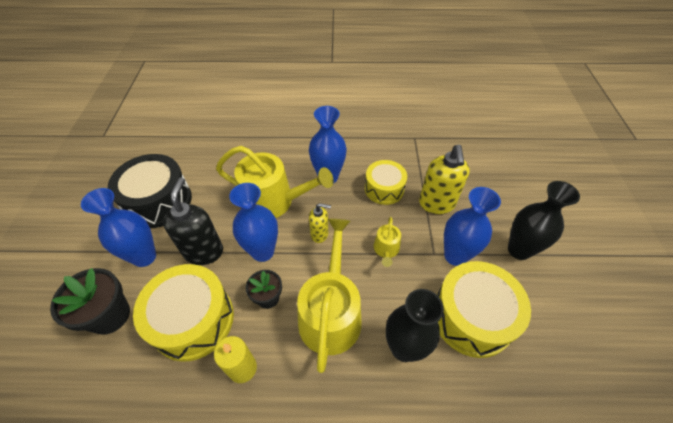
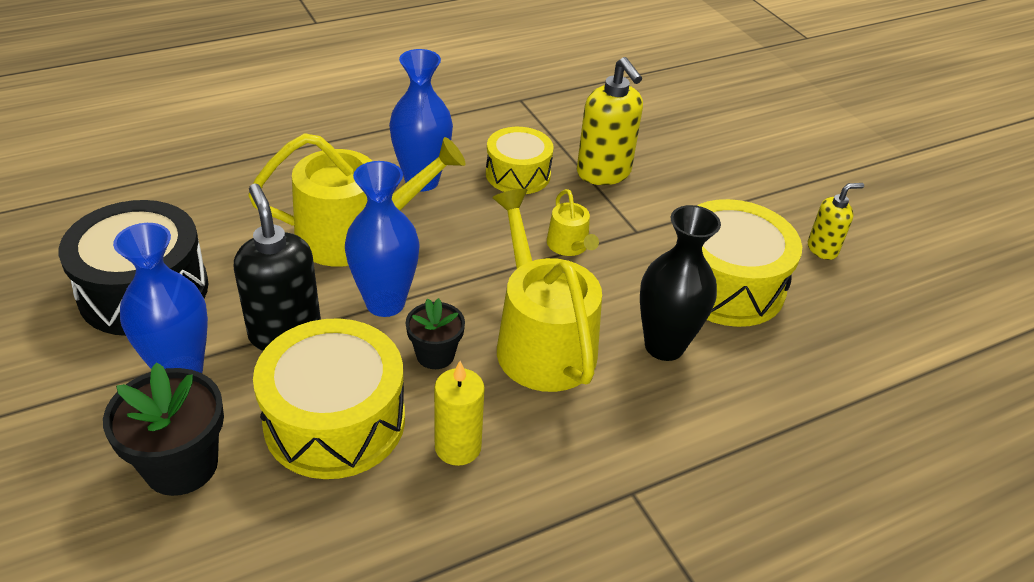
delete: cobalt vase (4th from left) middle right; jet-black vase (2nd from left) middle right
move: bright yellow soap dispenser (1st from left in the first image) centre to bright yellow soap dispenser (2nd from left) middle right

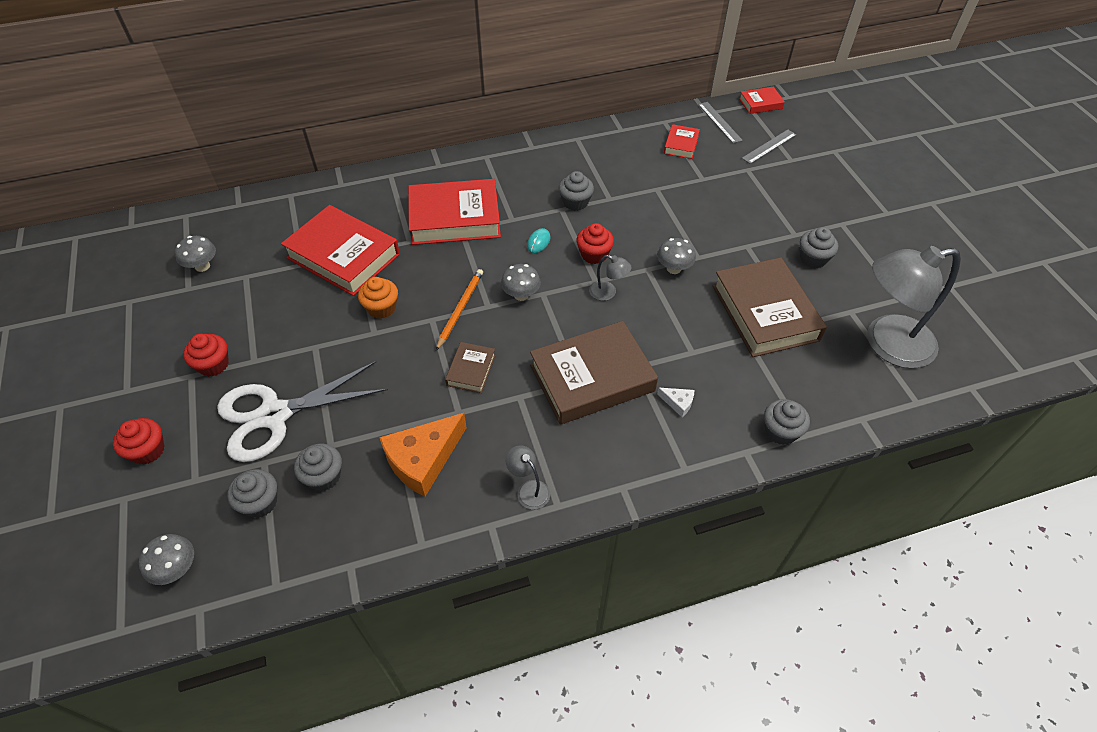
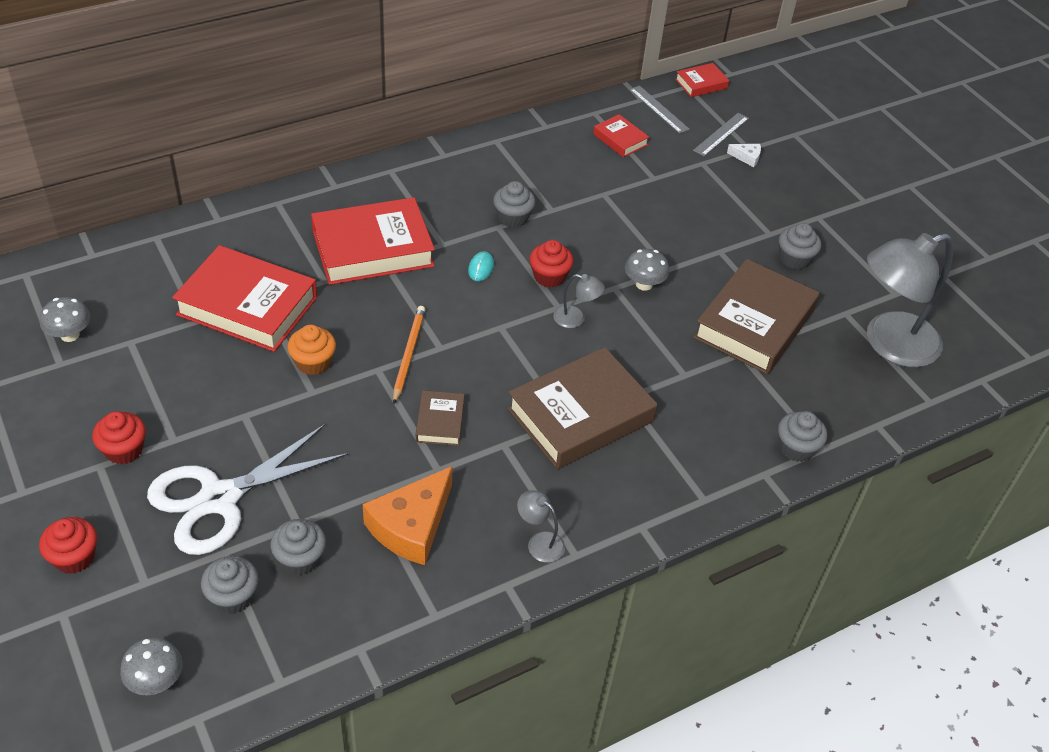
delete: grey fungus (3rd from left) centre
move: snow-white cheese centre to top right
rotate: red book (3rd from left) top centre = top centre 45 degrees counterclockwise; dark brown book (3rd from left) middle right = middle right 60 degrees clockwise

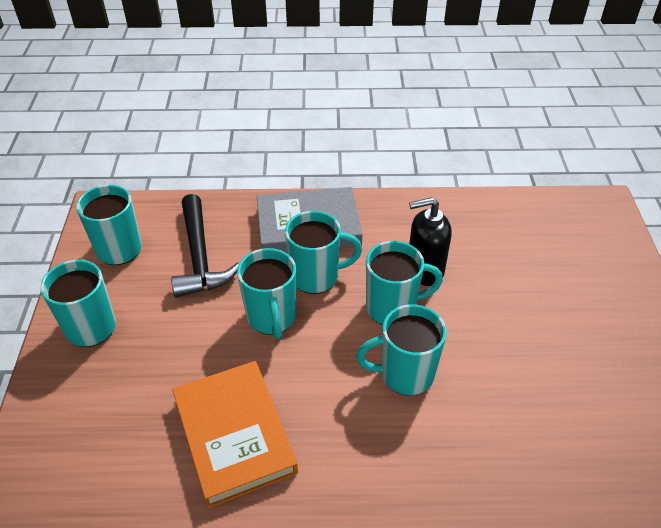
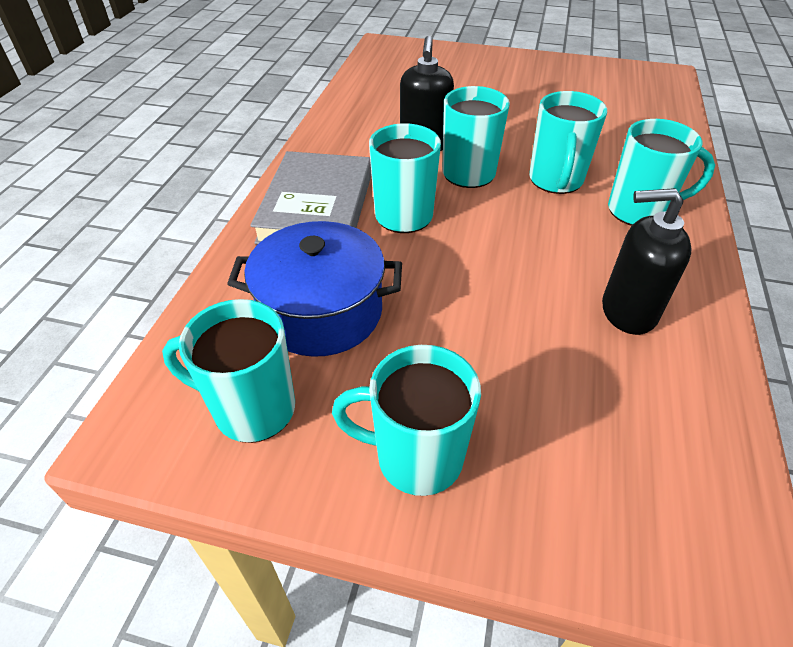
move: aqua coffee mug (3rd from left in the first image) centre to aqua coffee mug (6th from left) top right
replace: jet-black claw hammer middle left to cobalt cooking pot centre; bright orange book bottom centre to jet-black soap dispenser (2nd from left) middle right

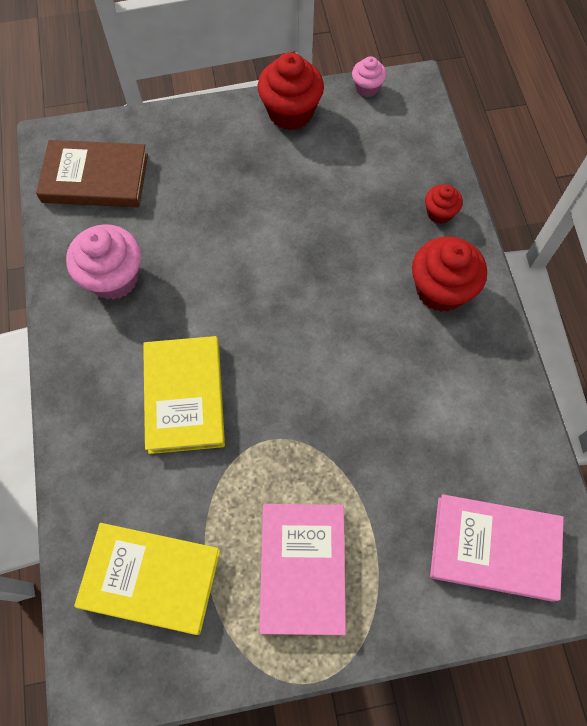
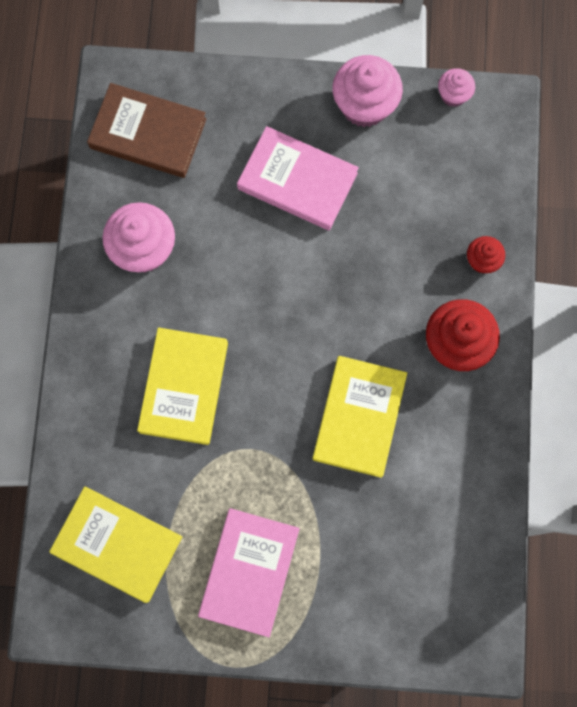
insert: bright yellow book (3rd from left) centre
move: pink book (2nd from left) bottom right to top centre
recolor: red fairy cake (1st from left) top centre to pink fairy cake (2nd from left) top centre

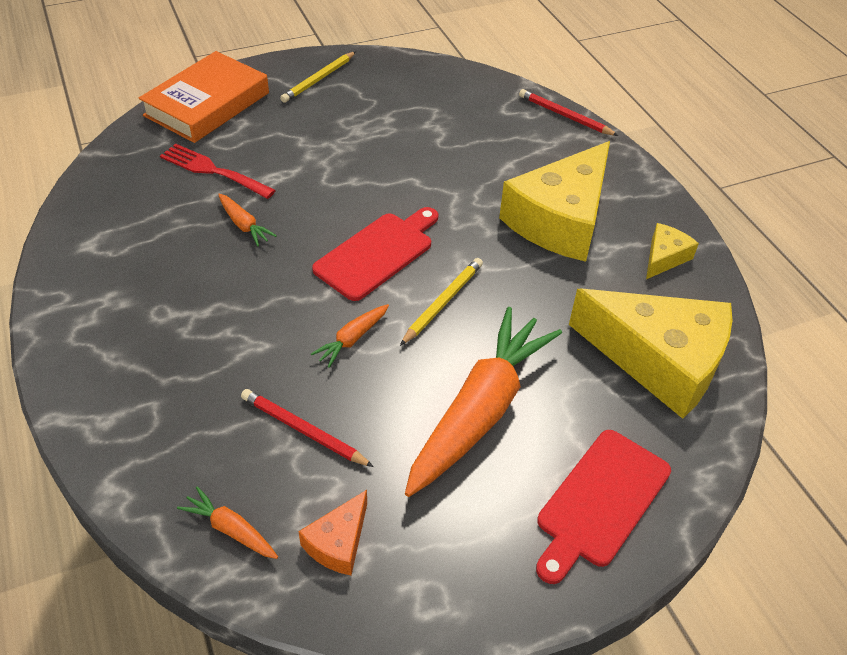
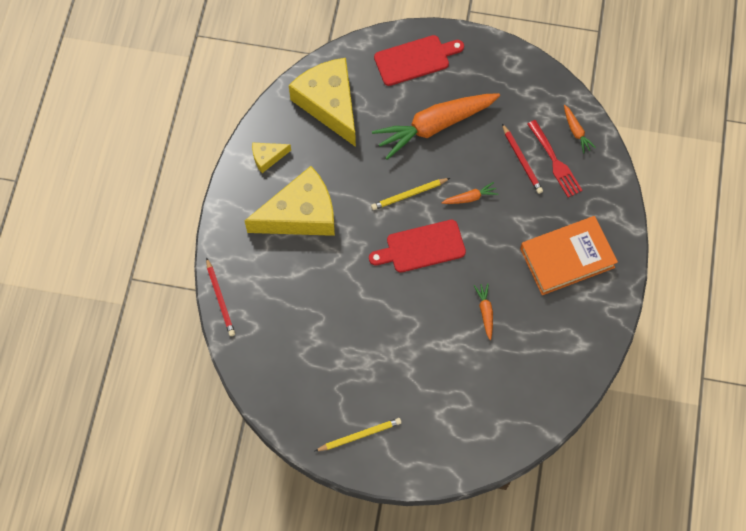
delete: bright orange cheese bottom centre
move: bright orange book top left to middle right; red fork top left to top right

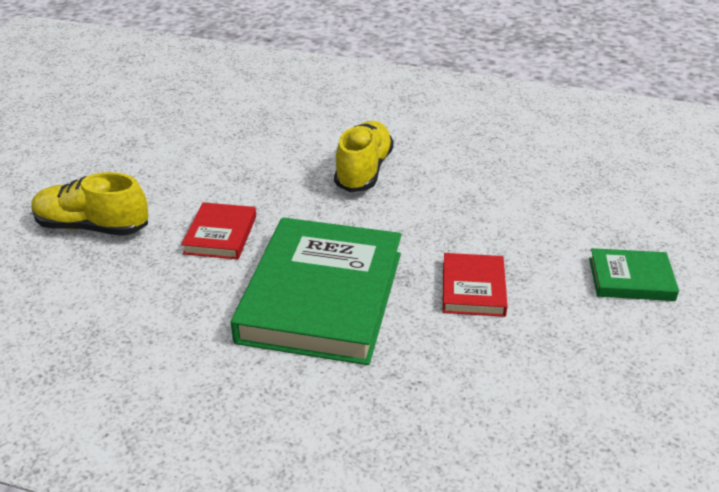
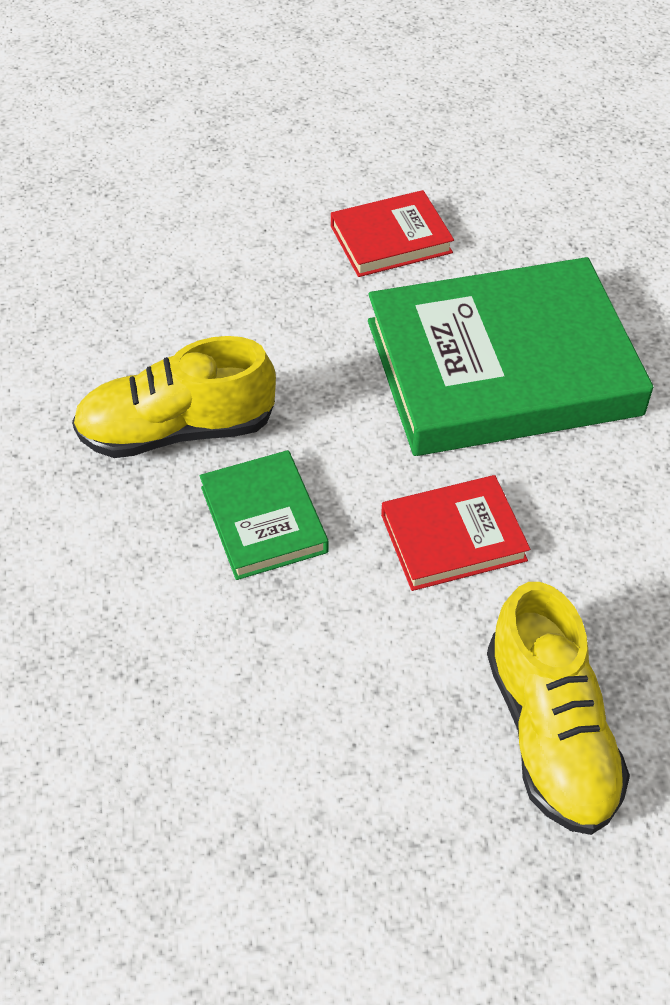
move: green book (2nd from left in the first image) middle right to green book (1st from left) centre

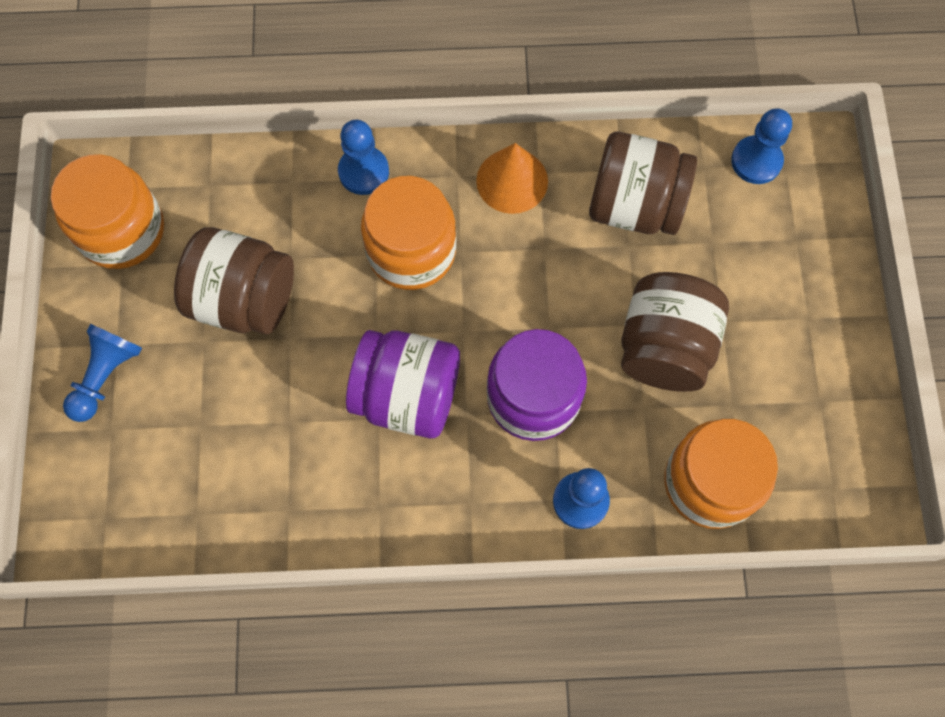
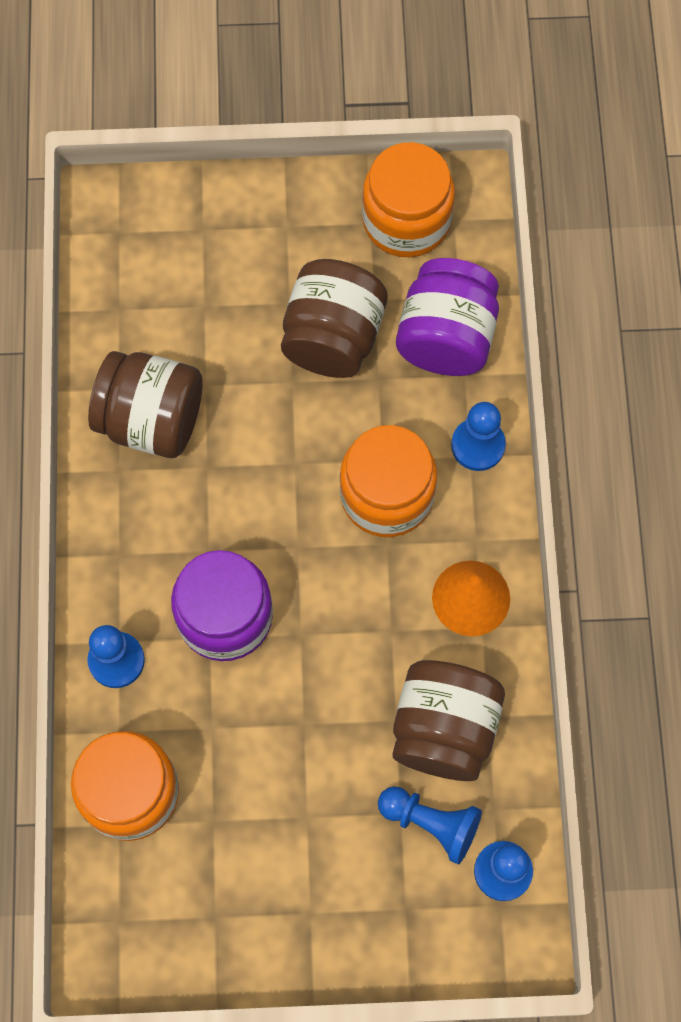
move: cobalt game pawn (1st from left in the first image) middle left to cobalt game pawn (2nd from left) bottom centre; royal purple jar (1st from left in the first image) centre to royal purple jar (2nd from left) top centre; dark brown jar (3rd from left in the first image) middle right to dark brown jar (1st from left) middle left

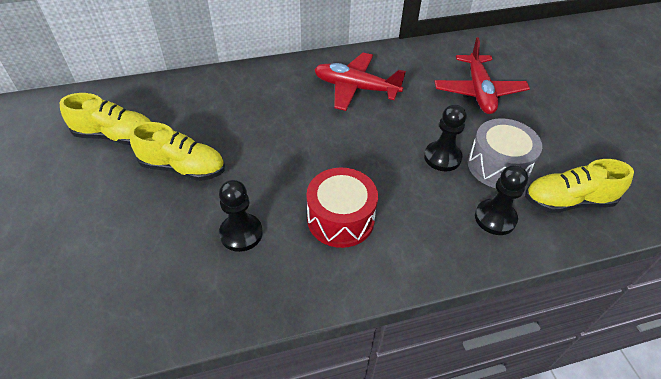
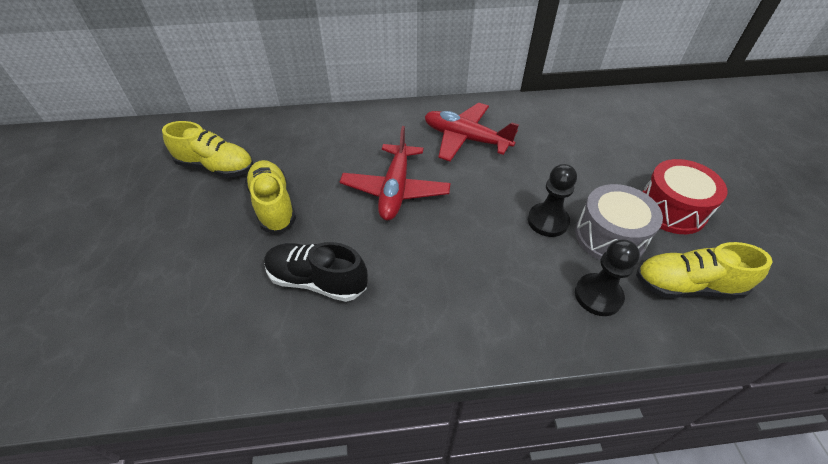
move: red snare drum centre to middle right; red aeroplane (2nd from left in the first image) top right to red aeroplane (1st from left) centre
replace: jet-black game pawn (1st from left) centre to jet-black sneaker centre
rotate: bright yellow sneaker (2nd from left) middle left = middle left 135 degrees counterclockwise

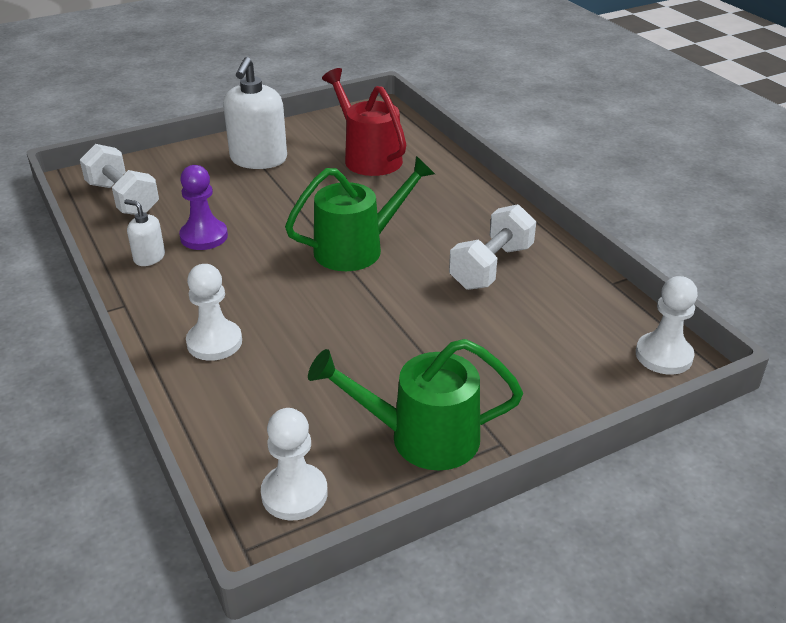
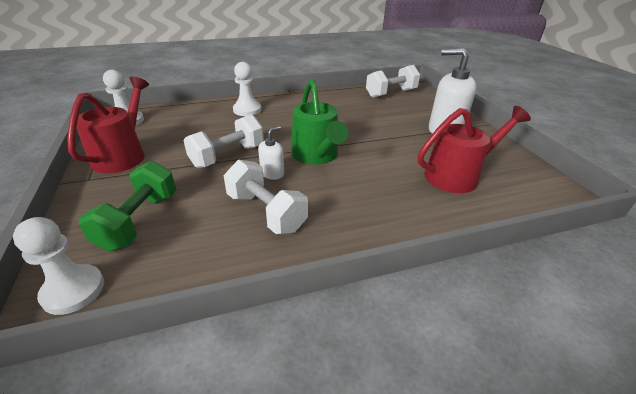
delete: royal purple game pawn top left
insert: green dumbbell middle left; snow-white dumbbell (1st from left) centre
move: snow-white soap dispenser (1st from left) middle left to centre
recolor: green watering pot (2nd from left) centre to red watering pot (1st from left) top left

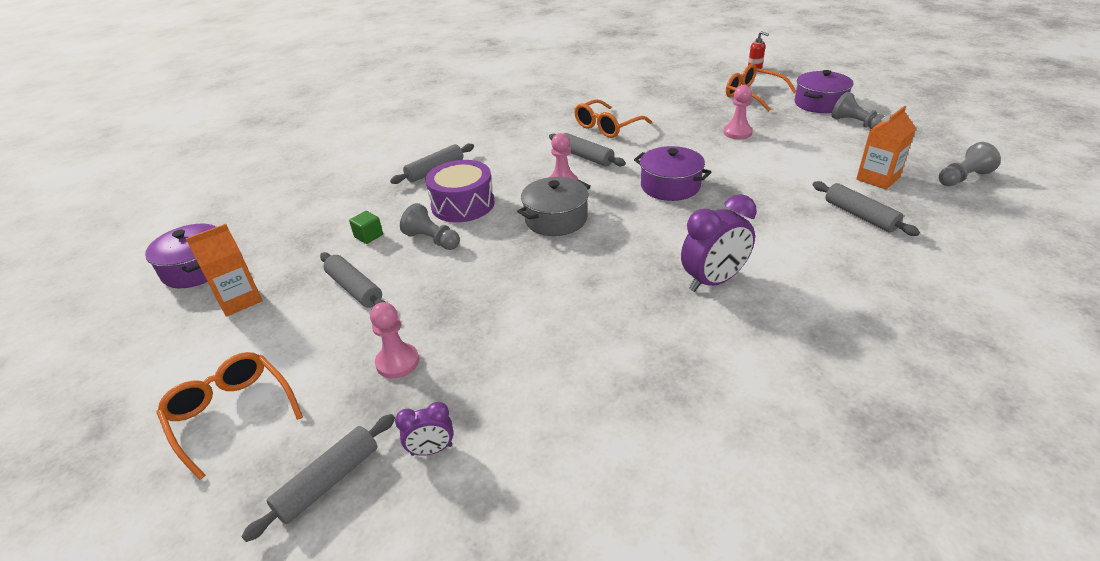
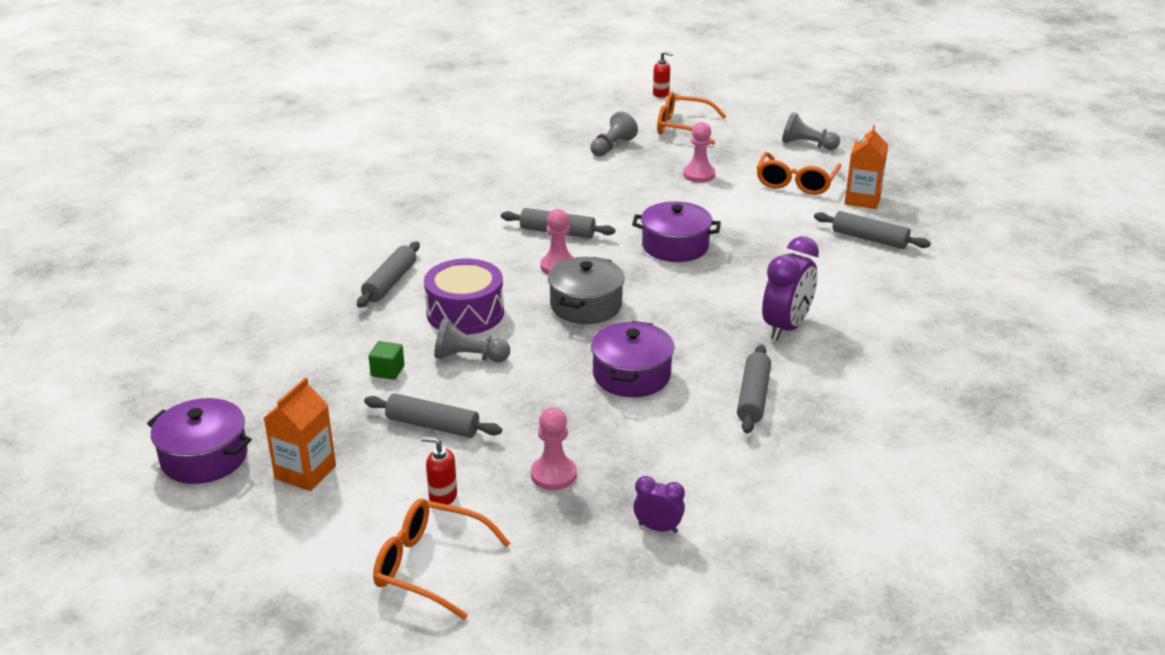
insert: red soap dispenser (1st from left) bottom centre
move: grey pastry roller (1st from left in the first image) bottom left to grey pastry roller (4th from left) centre; bright orange eyeglasses (2nd from left in the first image) top centre to bright orange eyeglasses (3rd from left) top right; royal purple cooking pot (3rd from left in the first image) top right to royal purple cooking pot (2nd from left) centre; grey game pawn (3rd from left in the first image) top right to grey game pawn (2nd from left) top centre
rotate: royal purple bedside clock (1st from left) bottom centre = bottom centre 120 degrees counterclockwise

